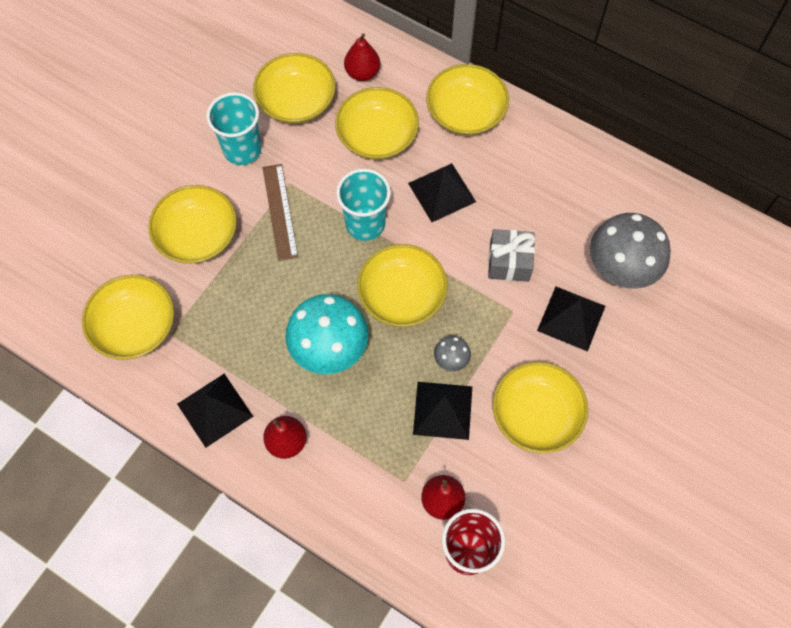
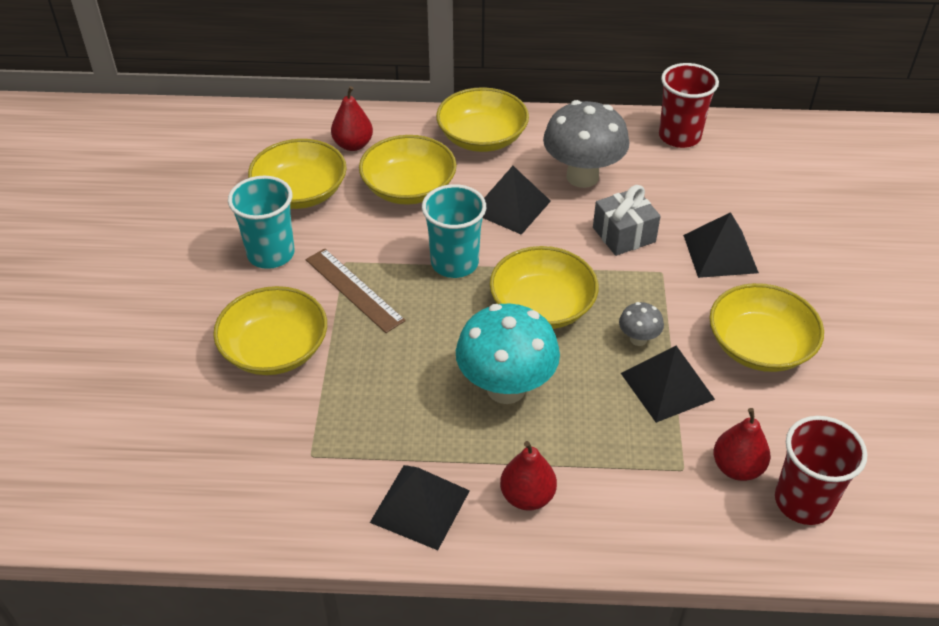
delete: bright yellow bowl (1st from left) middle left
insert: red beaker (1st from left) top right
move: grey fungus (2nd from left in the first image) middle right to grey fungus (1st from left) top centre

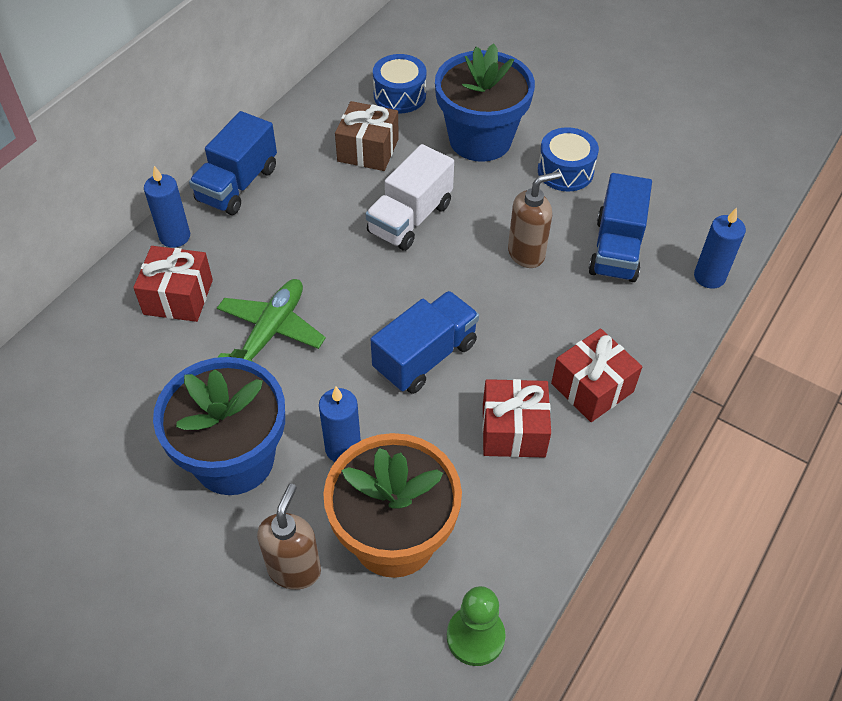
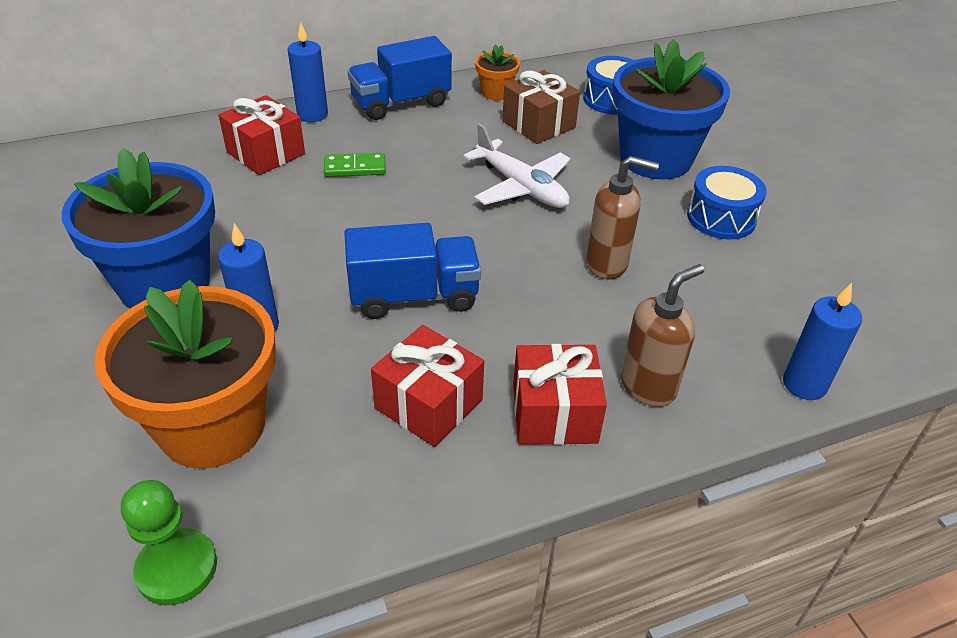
delete: green aeroplane middle left; cobalt toy truck (3rd from left) top right
insert: green domino tile top centre; bright orange plant pot (2nd from left) top centre
move: dark brown soap dispenser (1st from left in the first image) bottom centre to dark brown soap dispenser (2nd from left) middle right
replace: snow-white toy truck top centre to snow-white aeroplane top centre

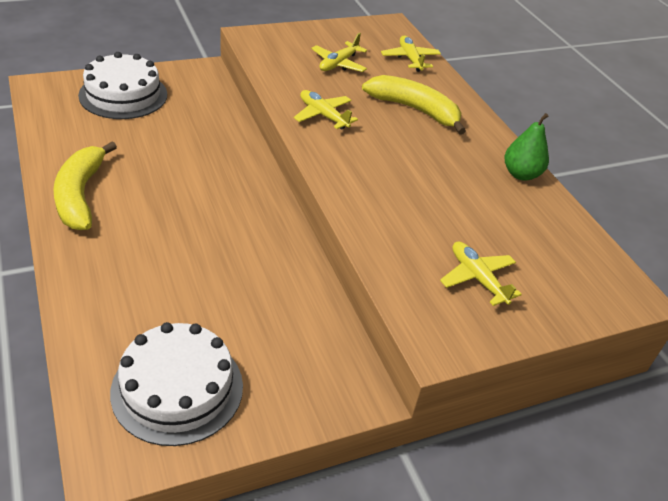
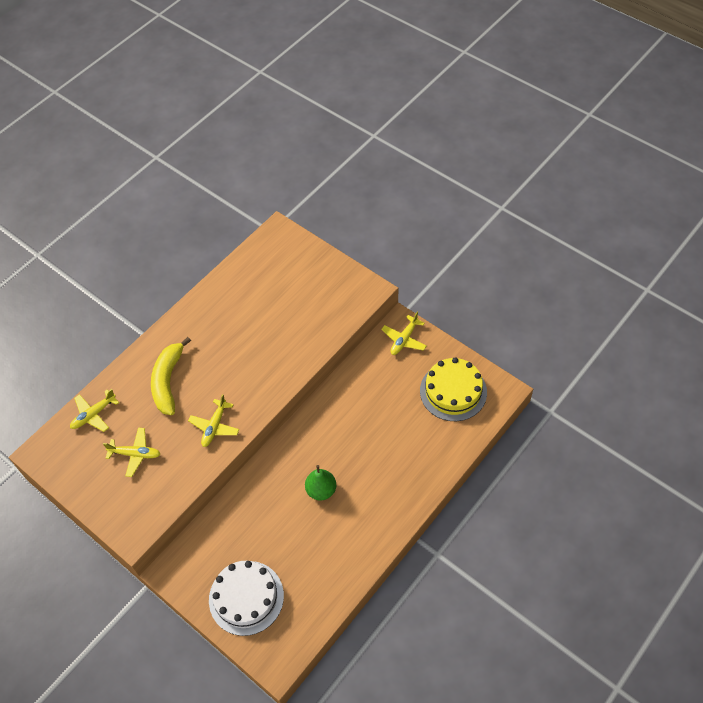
delete: bright yellow banana fruit (1st from left) middle left
move: bright yellow aeroplane (4th from left) middle right to centre; green toy pear top right to bottom centre
recolor: snow-white cake (2nd from left) bottom left to bright yellow cake centre

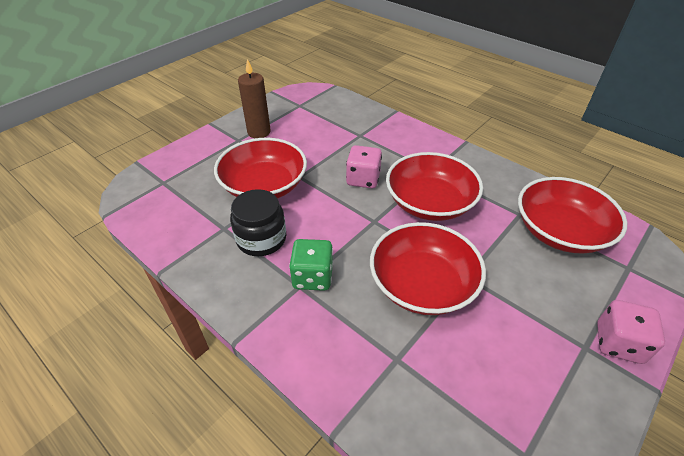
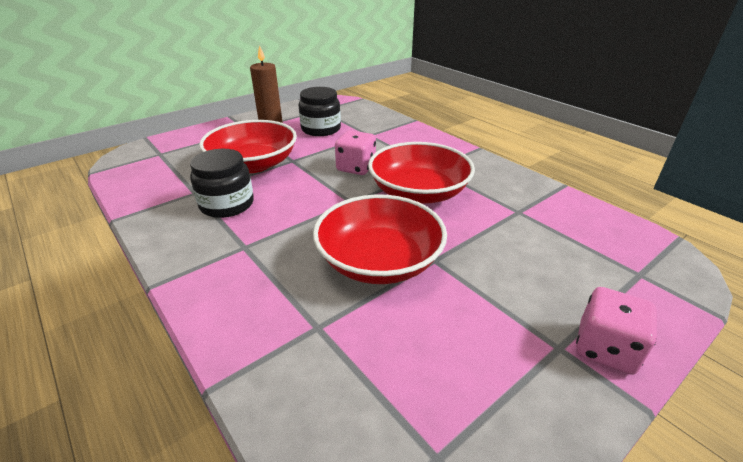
delete: green dice centre; red bowl (4th from left) middle right
insert: jet-black jar (2nd from left) top centre

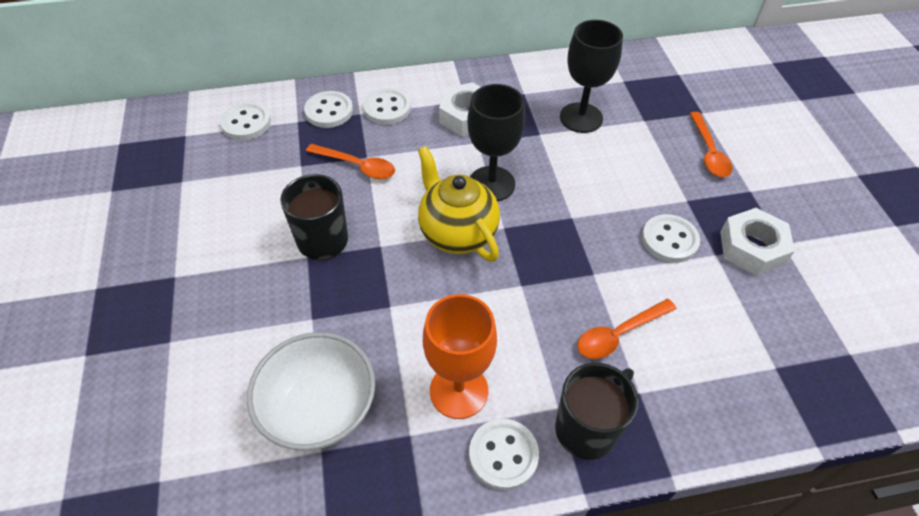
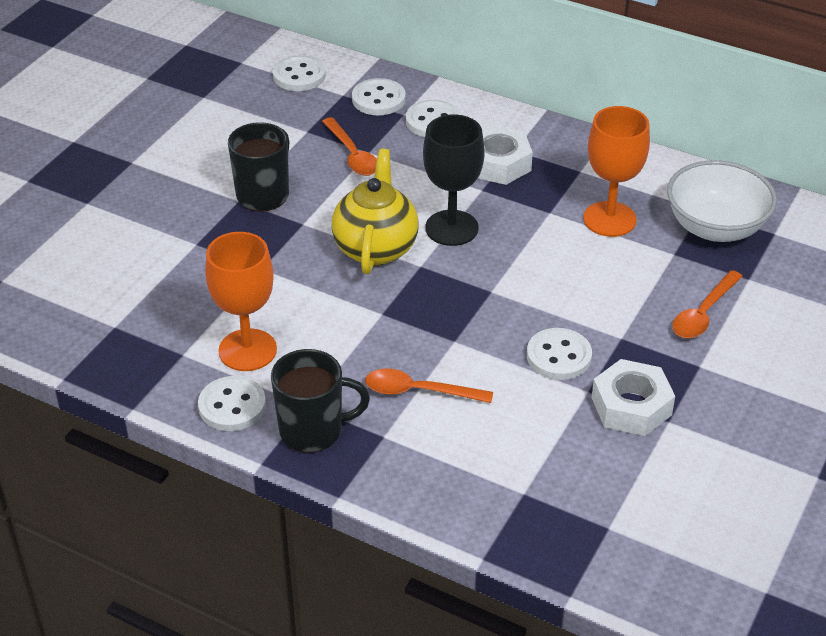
move: snow-white bowl bottom centre to top right
recolor: jet-black wine glass (2nd from left) top centre to bright orange wine glass (2nd from left) top right

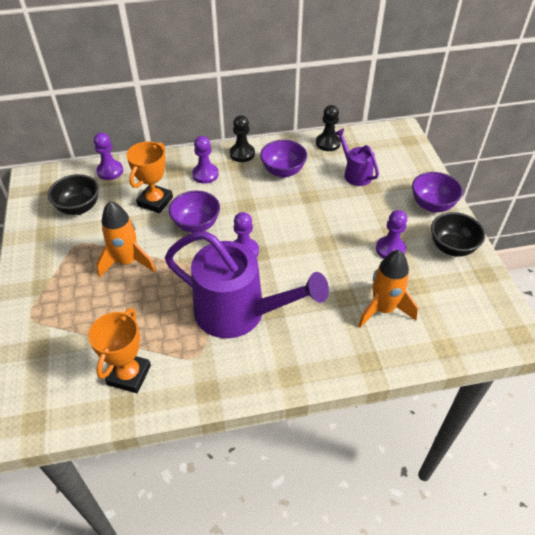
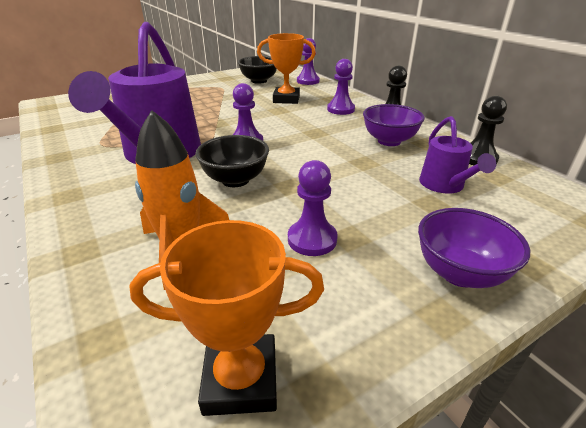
delete: bright orange spaceship (1st from left) middle left; royal purple bowl (1st from left) centre
move: bright orange award cup (1st from left) middle left to bottom centre; jet-black bowl (2nd from left in the first image) middle right to jet-black bowl (1st from left) centre
rotate: royal purple watering pot (2nd from left) top right = middle right 135 degrees clockwise

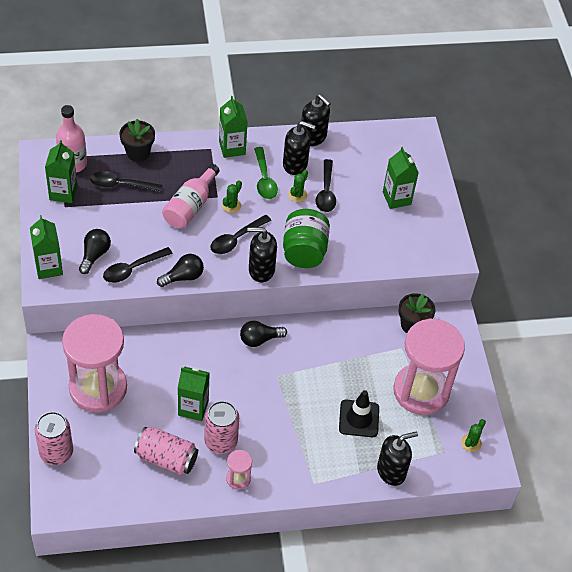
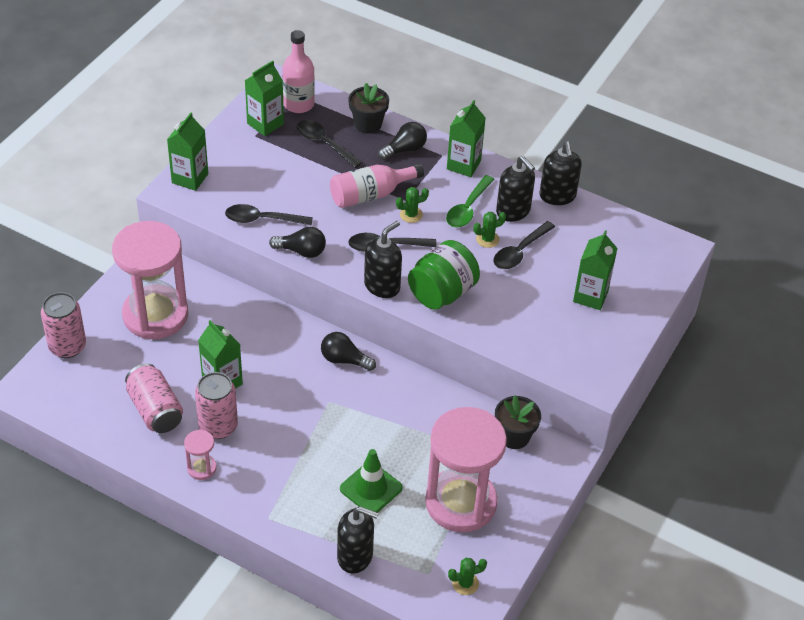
move: jet-black lightbulb (1st from left in the first image) middle left to jet-black lightbulb (3rd from left) top centre
recolor: jet-black road cone bottom centre to green road cone bottom centre
rotate: jet-black soap dispenser (1st from left in the first image) centre = centre 90 degrees clockwise

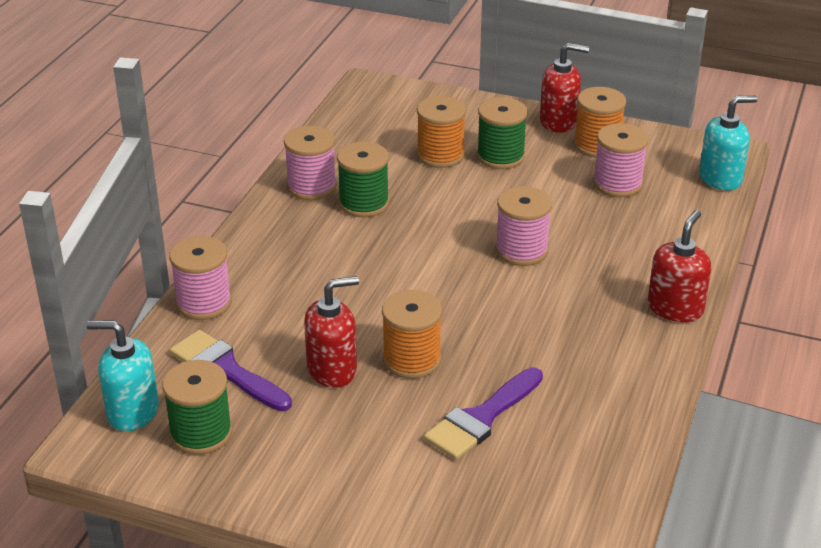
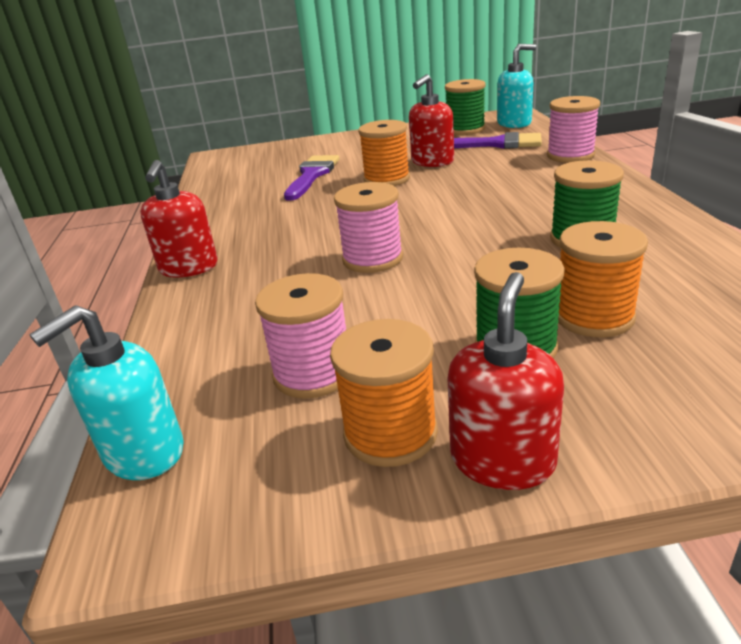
delete: pink reel of thread (2nd from left) top centre
rotate: red soap dispenser (2nd from left in the first image) top right = middle right 135 degrees clockwise

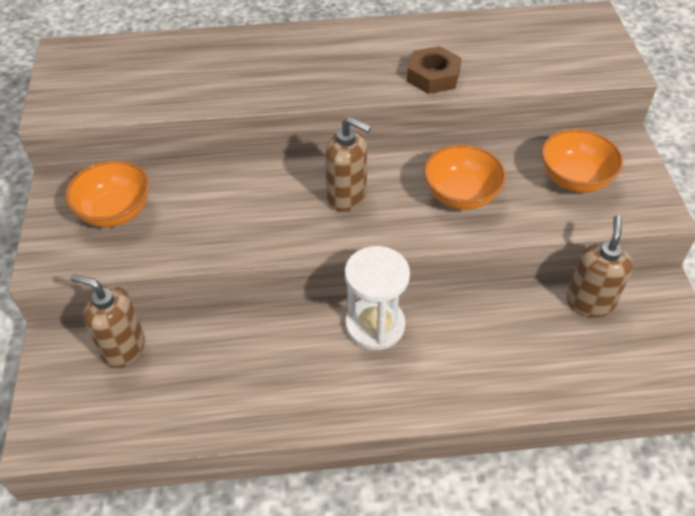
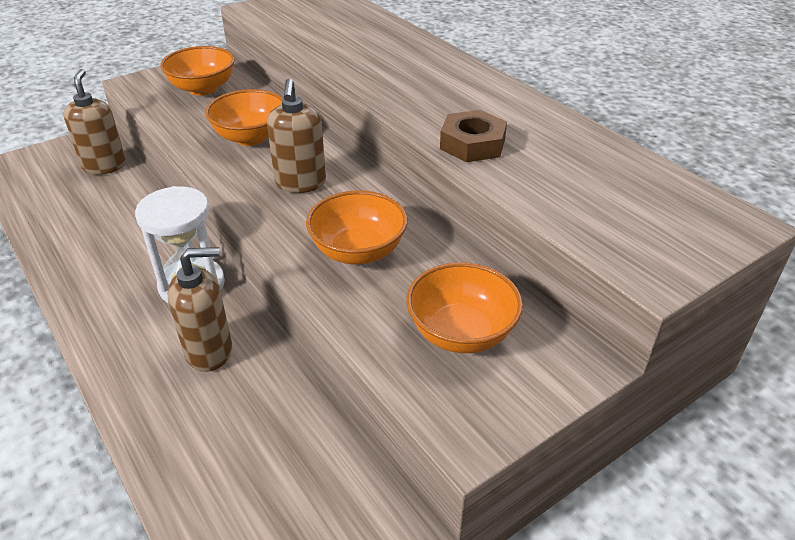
insert: bright orange bowl (2nd from left) top left
move: dark brown soap dispenser (3rd from left in the first image) middle right to dark brown soap dispenser (2nd from left) middle left

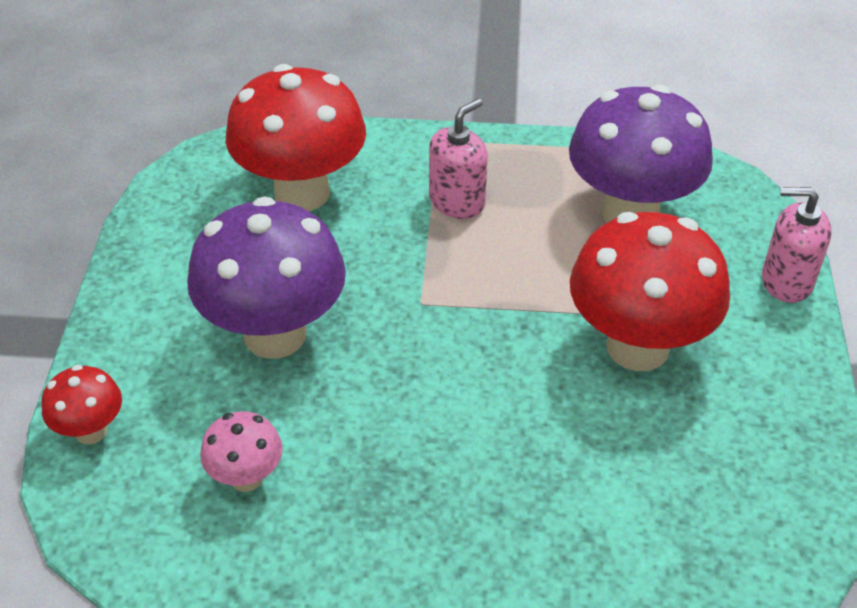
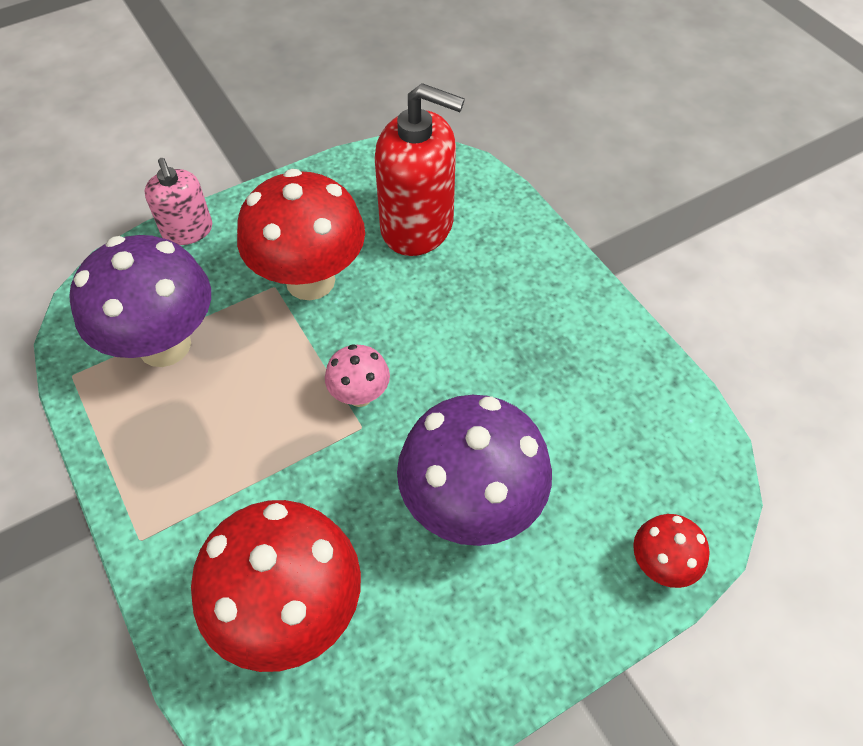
delete: pink soap dispenser (1st from left) top centre
insert: red soap dispenser top centre
move: pink fungus bottom left to centre

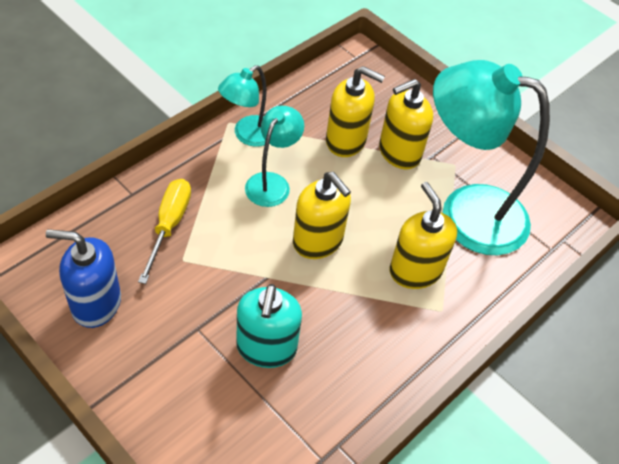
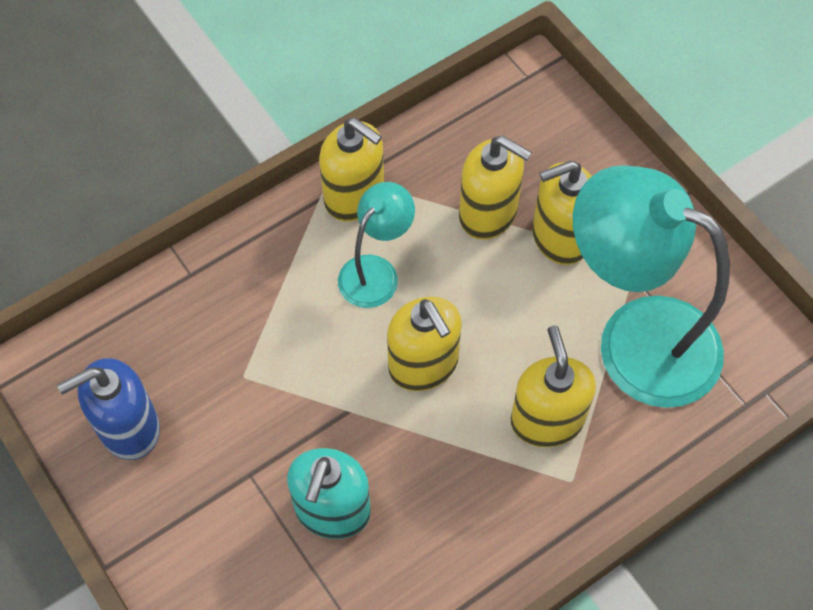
delete: bright yellow hand screwdriver middle left
replace: aqua desk lamp (1st from left) top centre to bright yellow soap dispenser (1st from left) top centre
rotate: cobalt soap dispenser middle left = bottom left 45 degrees counterclockwise

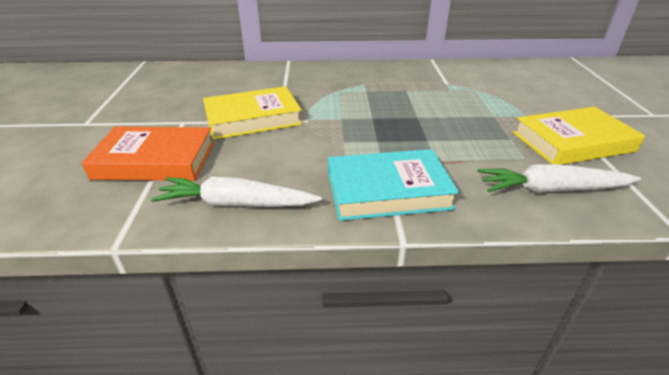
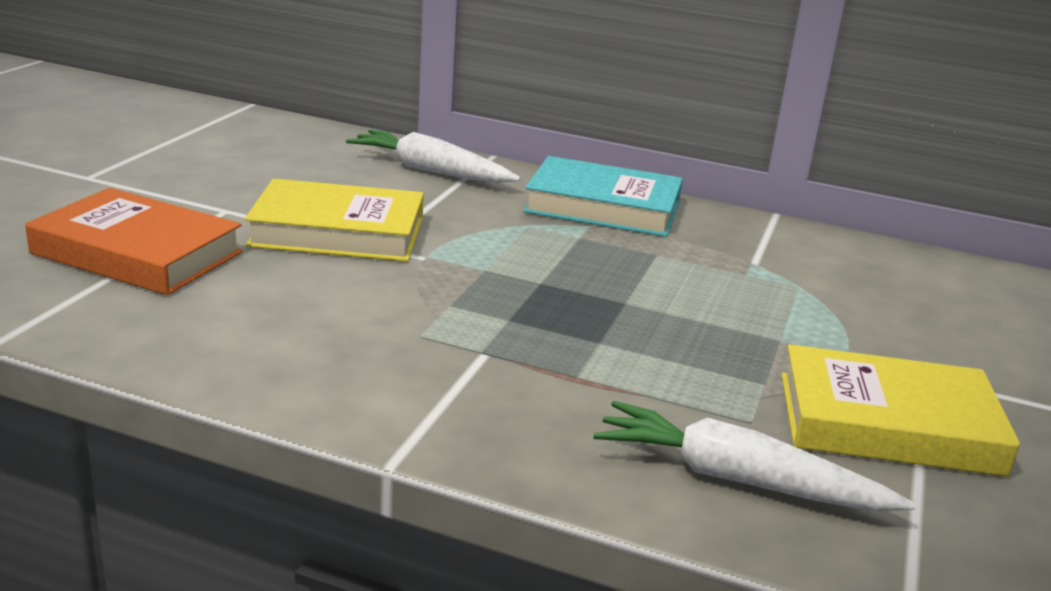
move: snow-white carrot (1st from left) centre to top centre; aqua book centre to top centre

